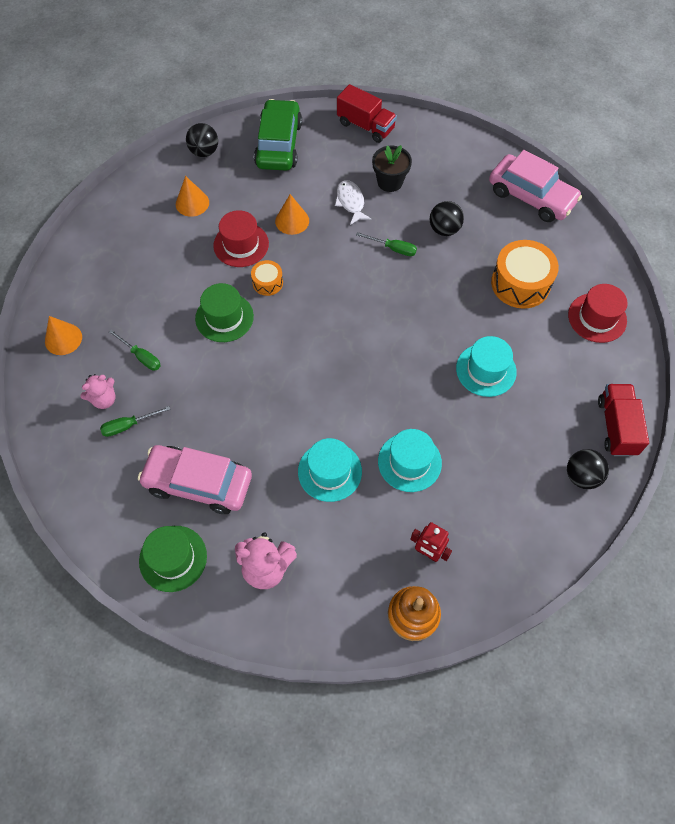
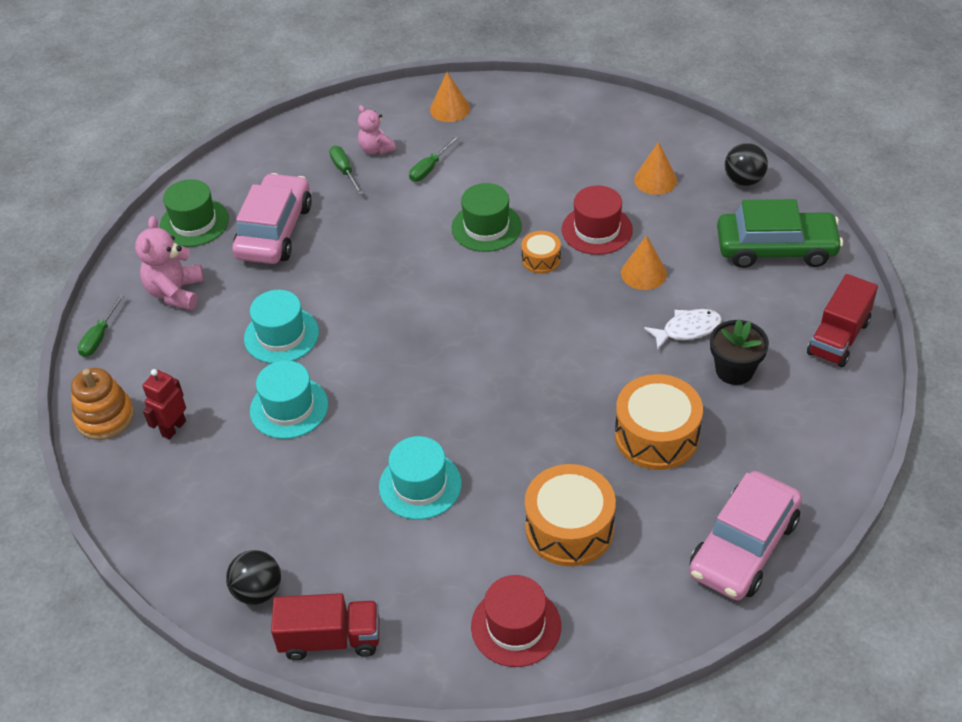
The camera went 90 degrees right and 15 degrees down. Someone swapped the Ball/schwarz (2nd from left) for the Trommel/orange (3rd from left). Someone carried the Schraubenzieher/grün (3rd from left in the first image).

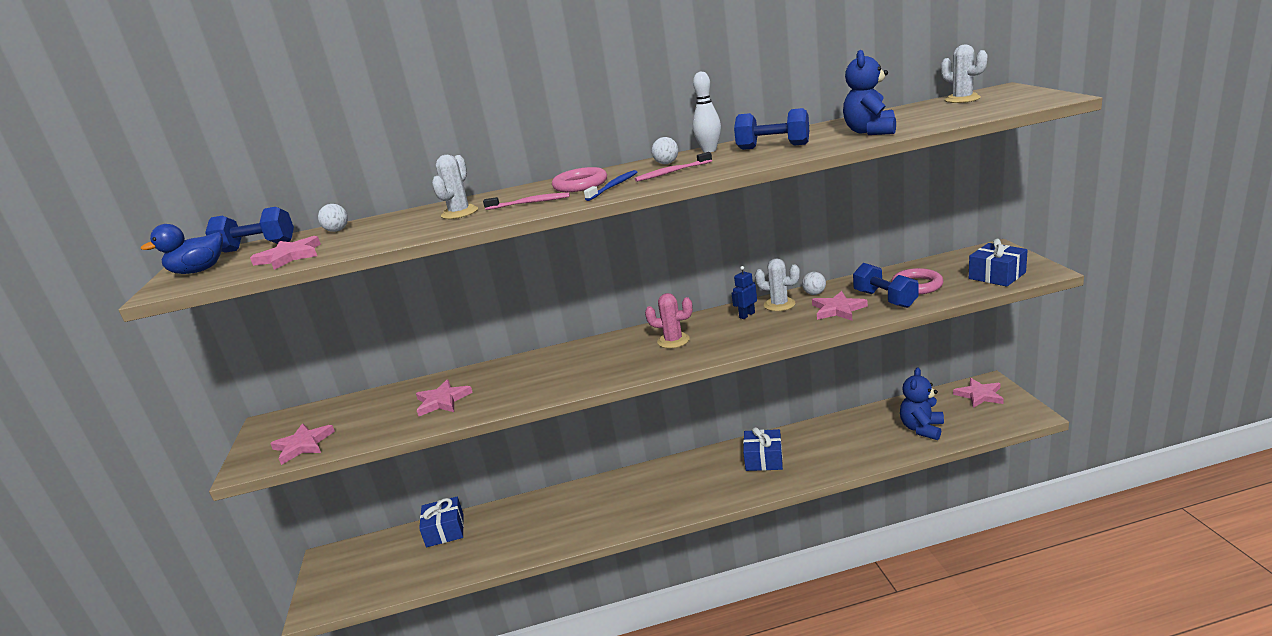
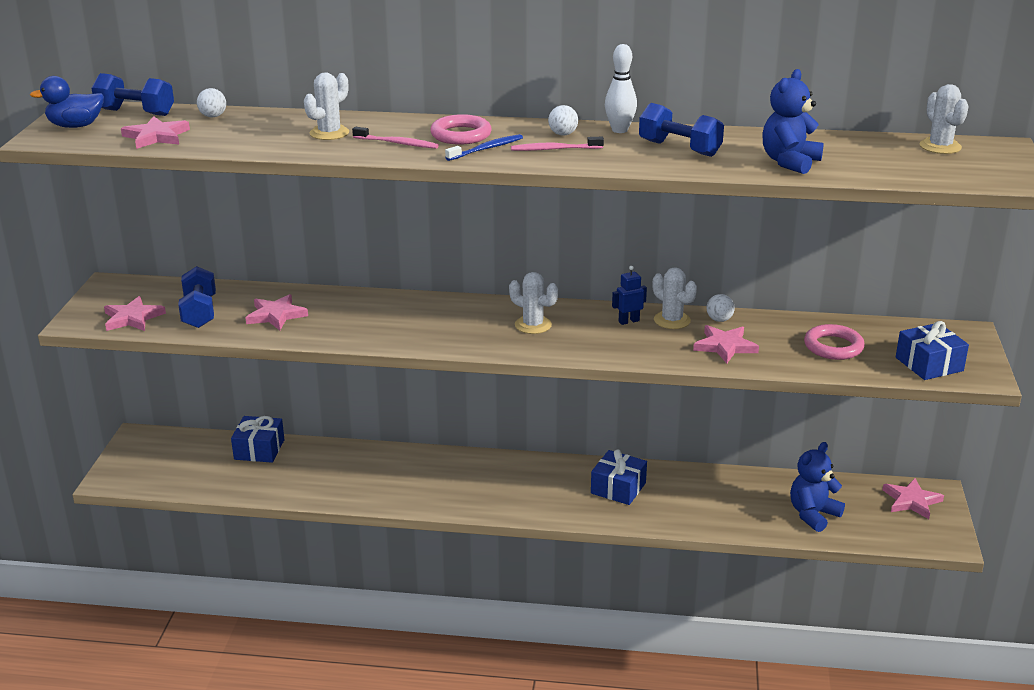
The camera went 15 degrees right and 5 degrees up. Someone carried the Hantel/blau (3rd from left in the first image). Someone repainted the Kaktus/rosa, which became the Kaktus/weiß (2nd from left).

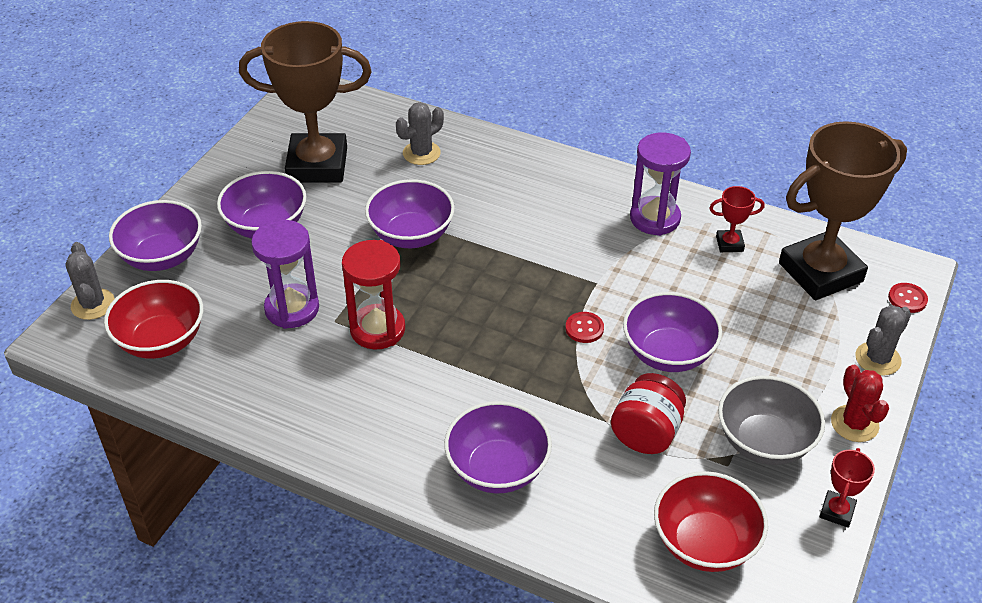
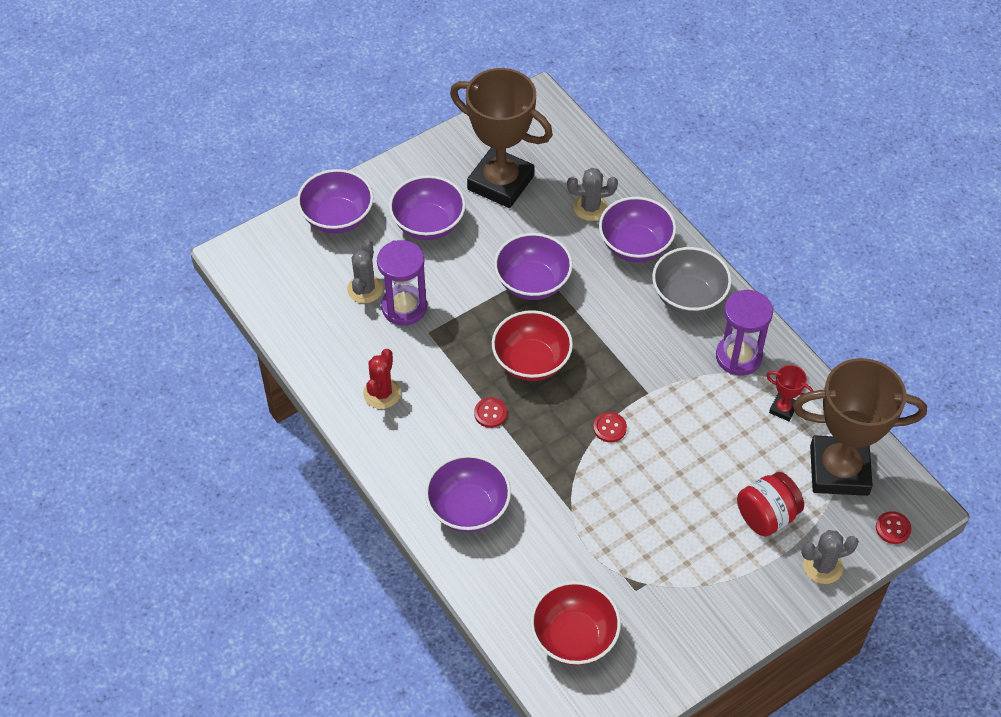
The camera went 30 degrees right and 10 degrees up. Someone took away the Sanduhr/rot. Someone carried the Kaktus/grau (1st from left). Someone carried the Schüssel/rot (1st from left). Someone carried the Schüssel/lila (5th from left). Someone carried the Kaktus/rot. Someone carried the Einmachglas/rot. Someone carried the Schüssel/grau. Someone took away the Pokal/rot (2nd from left). Someone put down the Knopf/rot (1st from left).

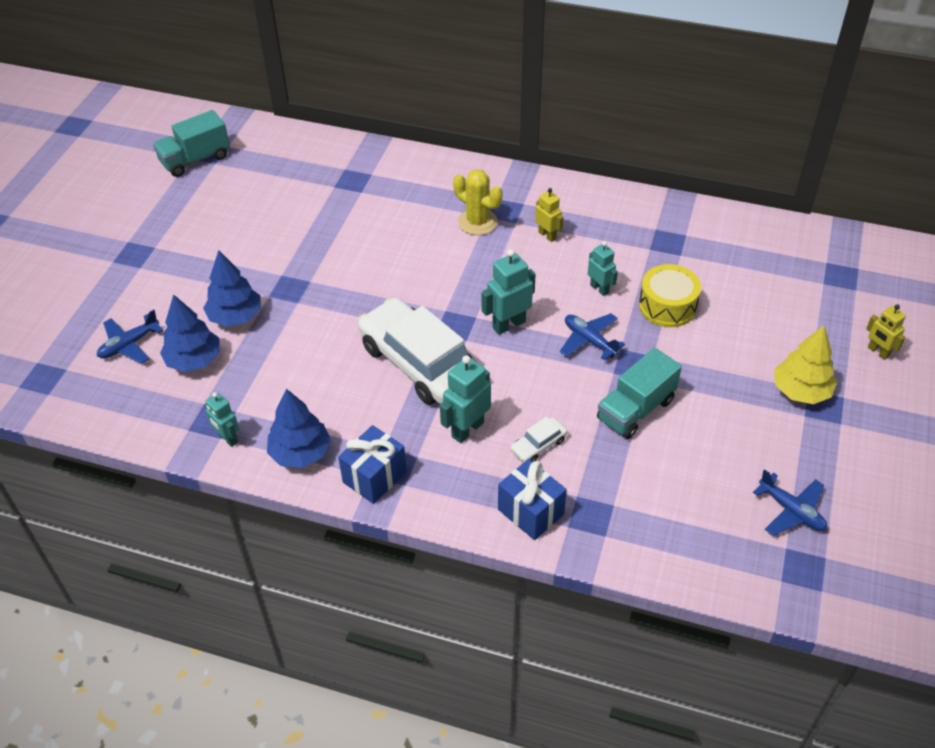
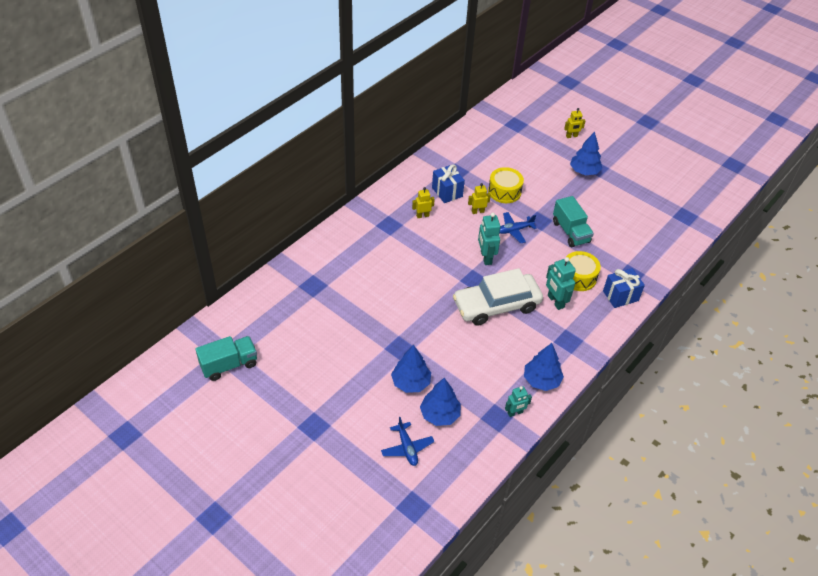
The camera went 70 degrees left and 0 degrees up. Someone rotated the Lastwagen/türkis (1st from left) by 105 degrees counterclockwise. Someone took away the Kaktus/gelb. Someone repainted the Roboter/türkis (4th from left), which became the Roboter/gelb (2nd from left). Someone repainted the Baum/gelb, which became the Baum/blau (4th from left). Someone swapped the Auto/weiß (2nd from left) for the Trommel/gelb (2nd from left). Someone carried the Geschenk/blau (1st from left). Someone took away the Flugzeug/blau (3rd from left).

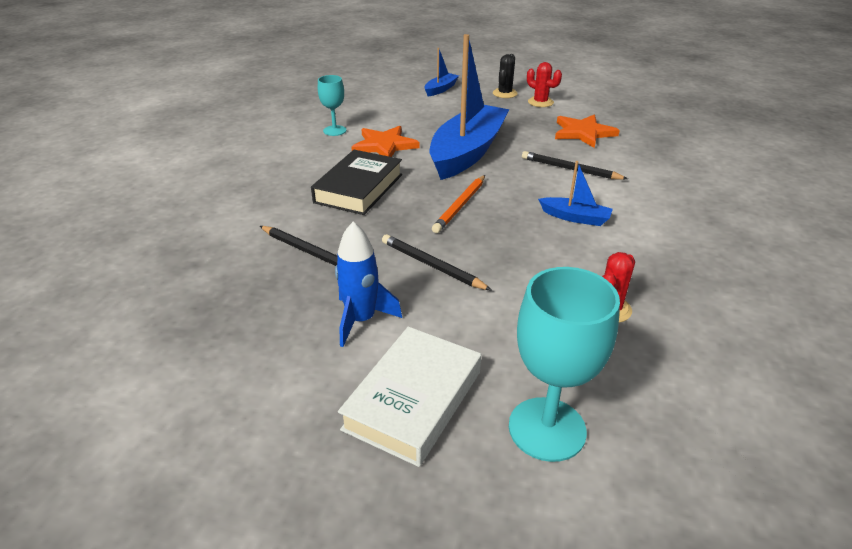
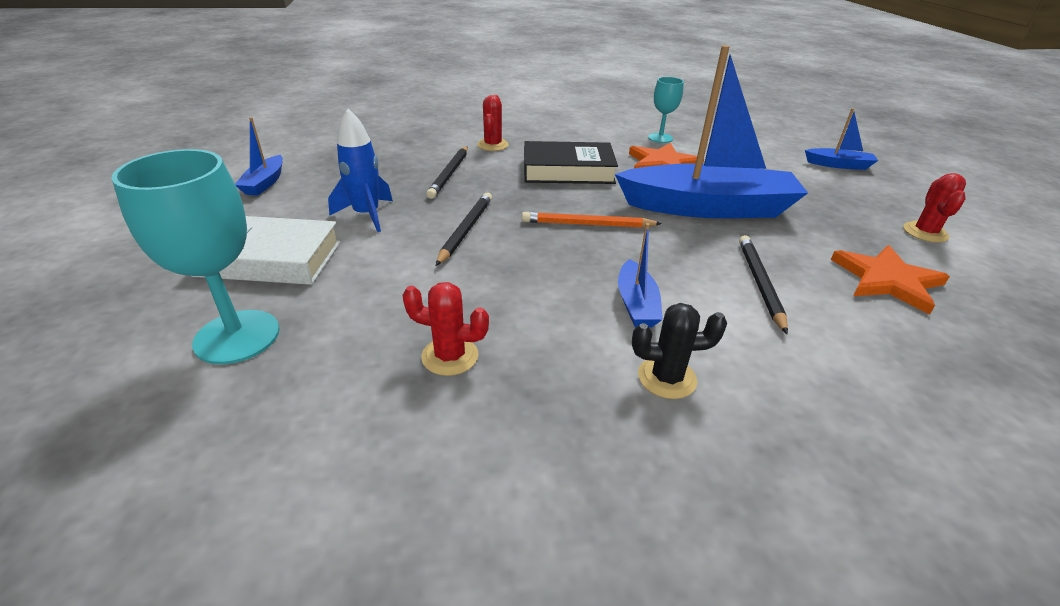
The camera went 65 degrees right and 0 degrees up. Someone carried the Kaktus/schwarz. Someone put down the Kaktus/rot (2nd from left). Someone put down the Boot/blau (1st from left).

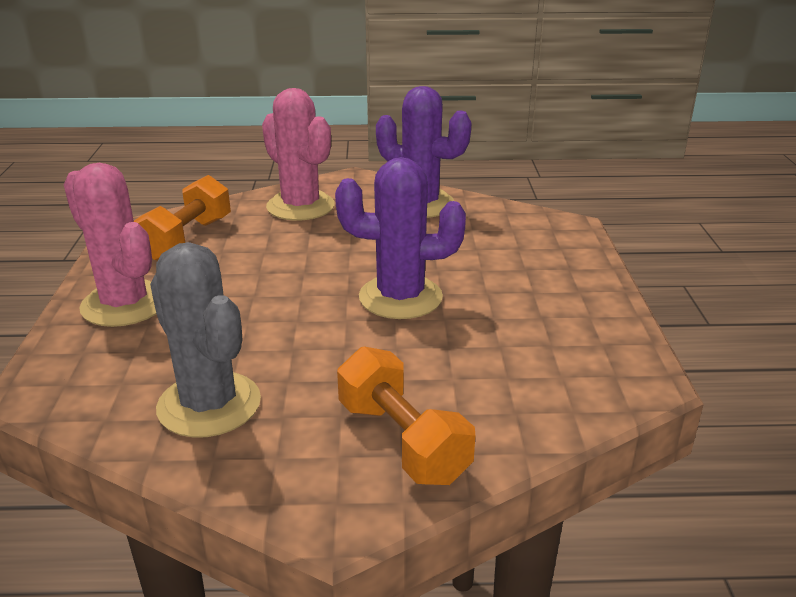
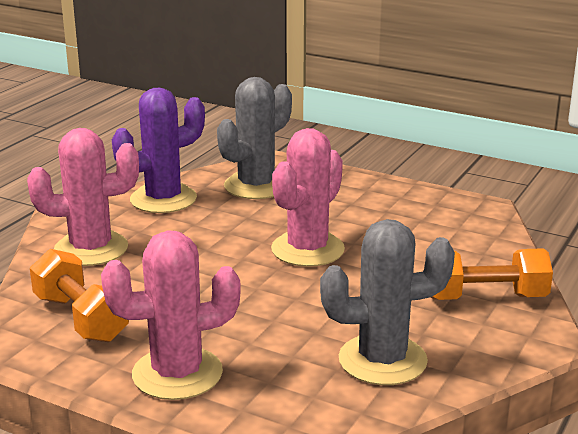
The camera went 60 degrees left and 5 degrees down. Someone repainted the Kaktus/lila (1st from left), which became the Kaktus/rosa (3rd from left). Someone put down the Kaktus/grau (1st from left).

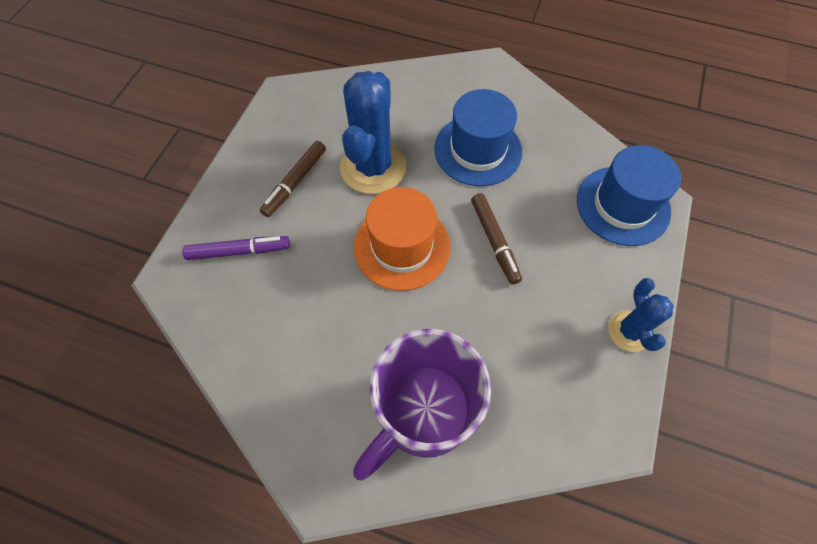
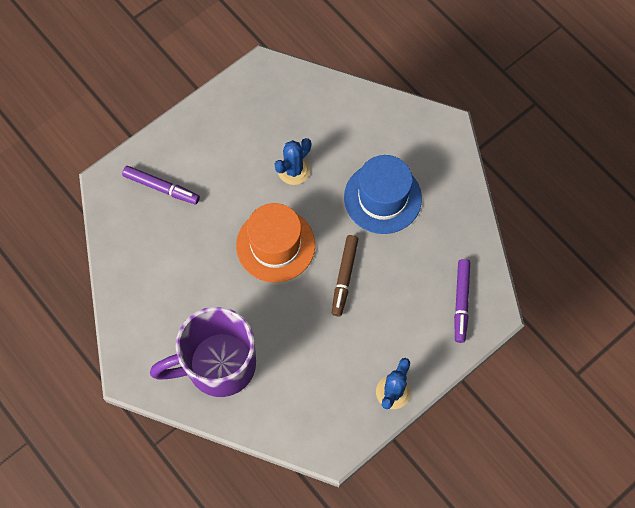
The camera went 30 degrees right and 5 degrees up. Someone scaled the Kaktus/blau (1st from left) by 0.56. Someone took away the Filzstift/braun (1st from left). Someone swapped the Hut/blau (2nd from left) for the Filzstift/lila (2nd from left).

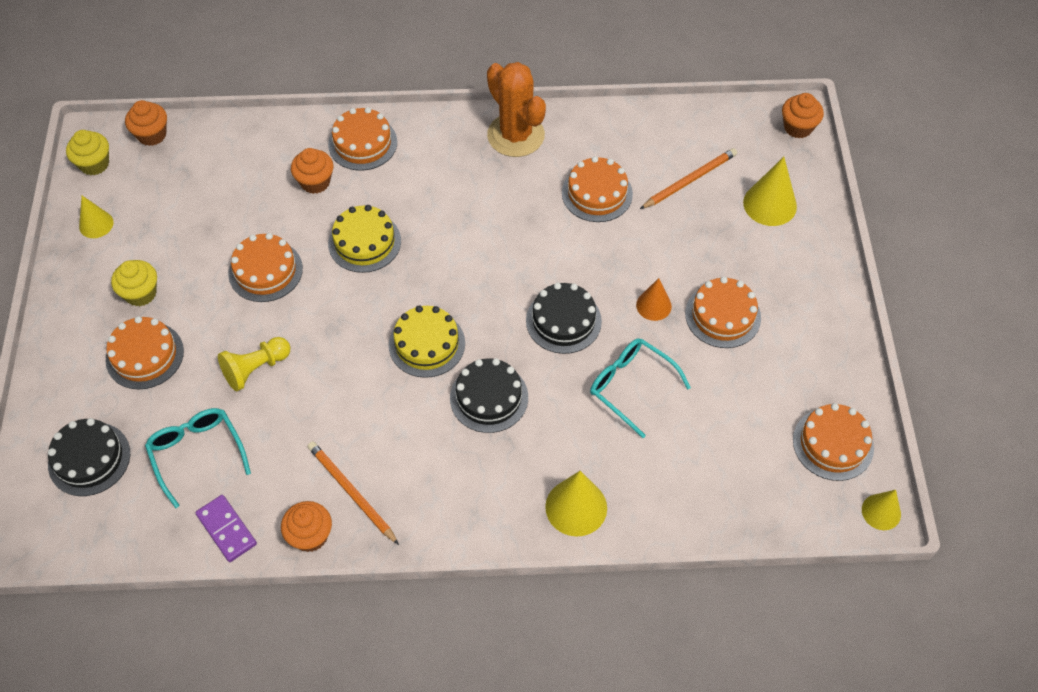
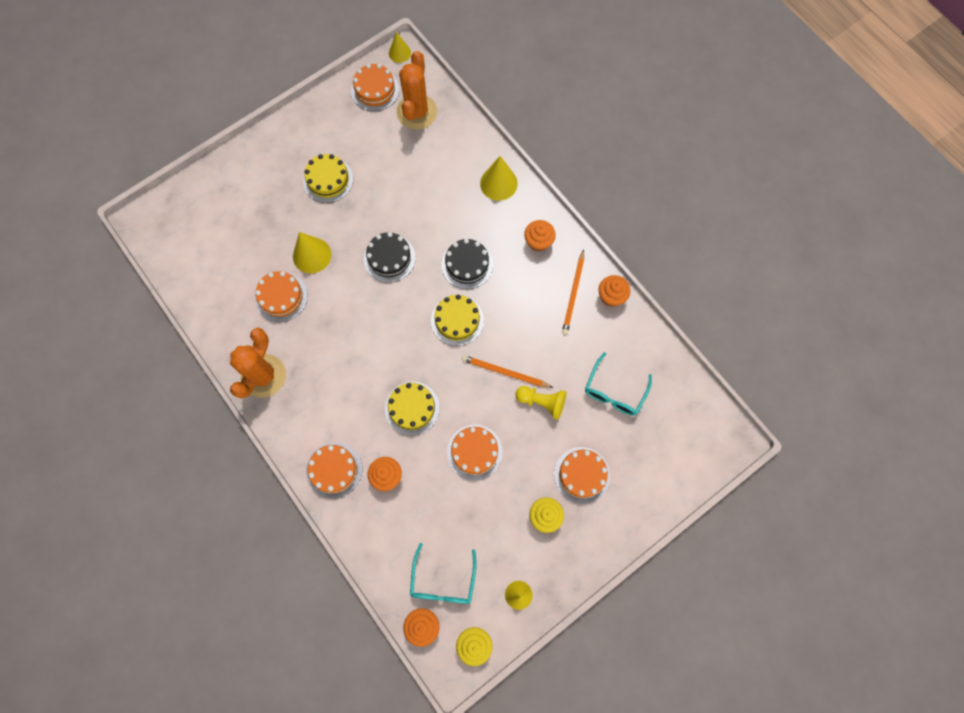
The camera went 125 degrees left and 15 degrees up. Someone carried the Muffin/orange (4th from left in the first image). Someone carried the Bleistift/orange (2nd from left in the first image). Someone carried the Kegel/gelb (3rd from left in the first image). Someone repainted the Kuchen/orange (5th from left), which became the Kuchen/gelb (1st from left). Someone took away the Kegel/orange. Someone carried the Brille/türkis (2nd from left in the first image). Someone took away the Kuchen/schwarz (1st from left). Someone took away the Dominostein/lila. Someone put down the Kaktus/orange (2nd from left).

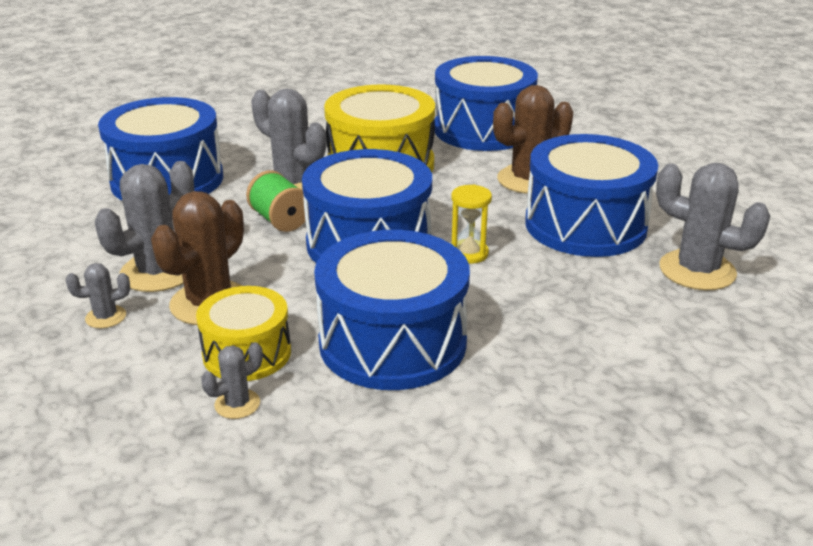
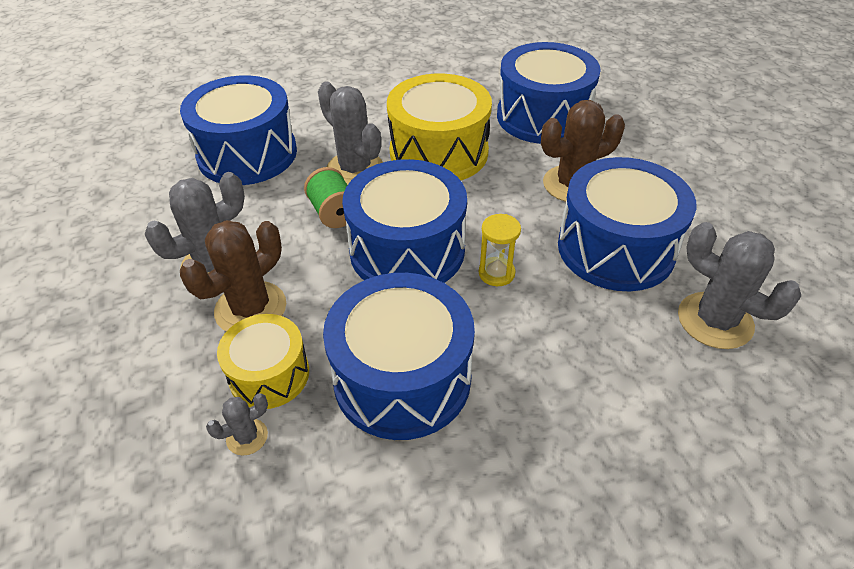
The camera went 10 degrees right and 15 degrees up. Someone took away the Kaktus/grau (1st from left).

